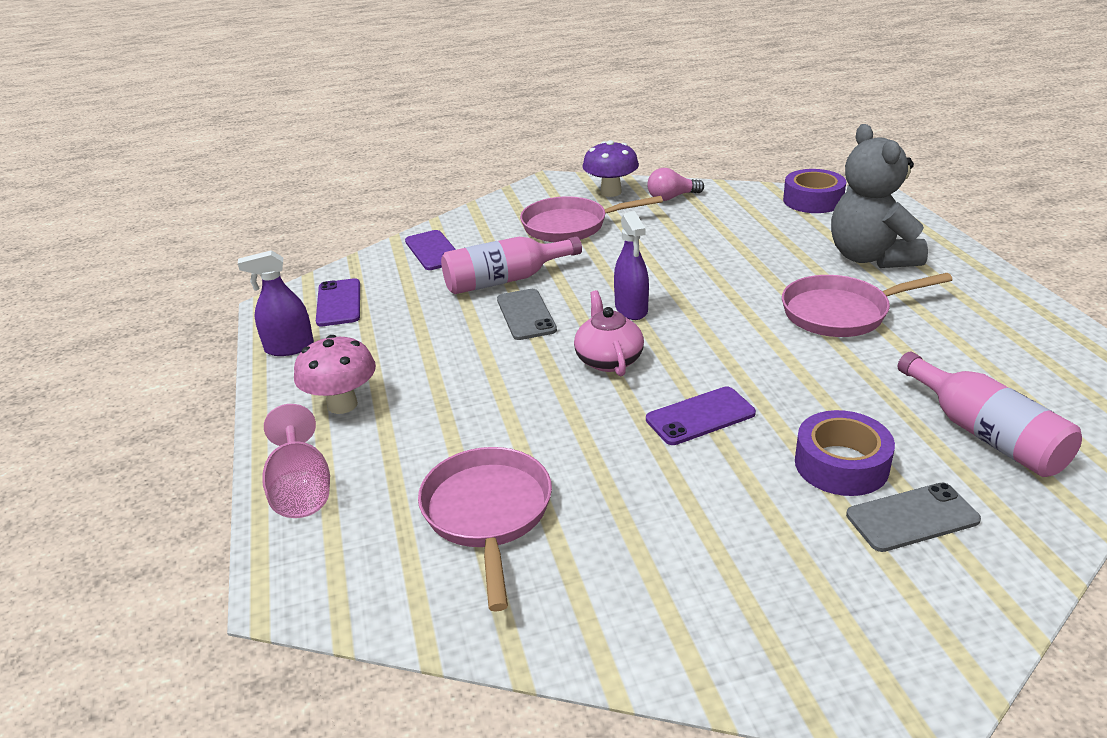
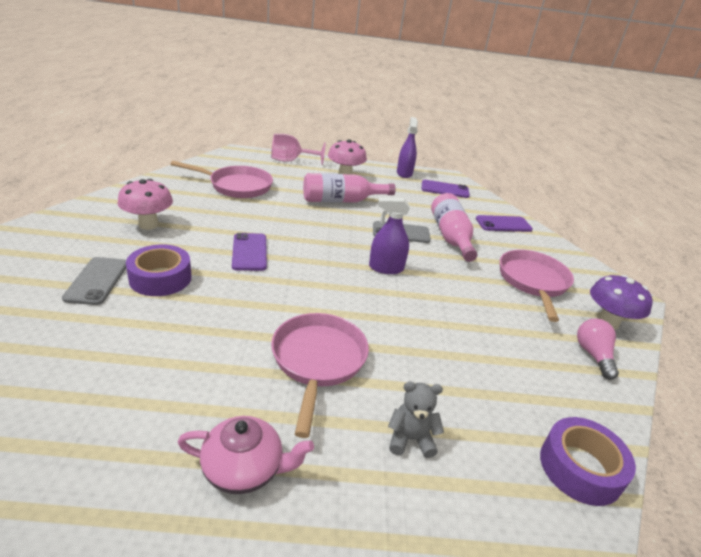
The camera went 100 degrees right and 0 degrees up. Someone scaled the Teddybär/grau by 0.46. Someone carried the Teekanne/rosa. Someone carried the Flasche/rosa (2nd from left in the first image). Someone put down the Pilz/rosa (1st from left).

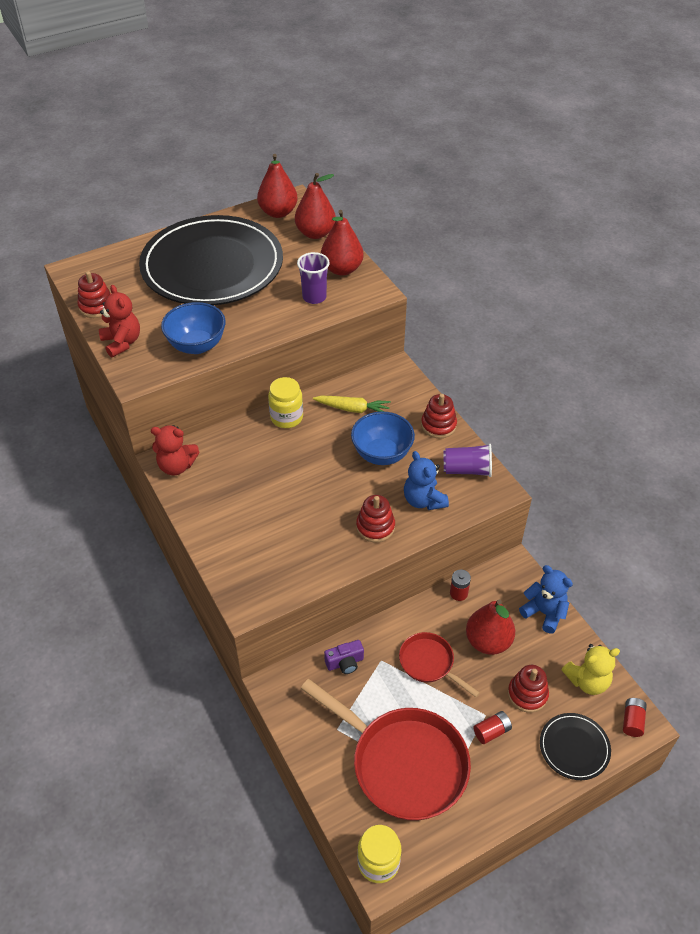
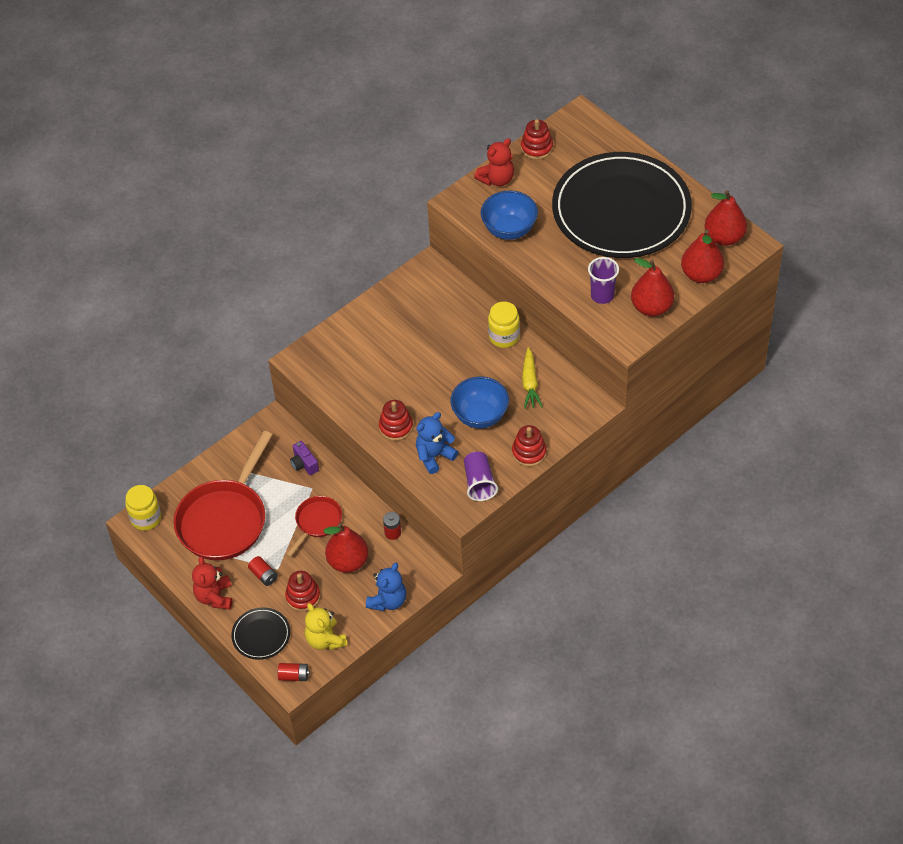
The camera went 80 degrees right and 5 degrees up. Someone carried the Teddybär/rot (2nd from left in the first image).

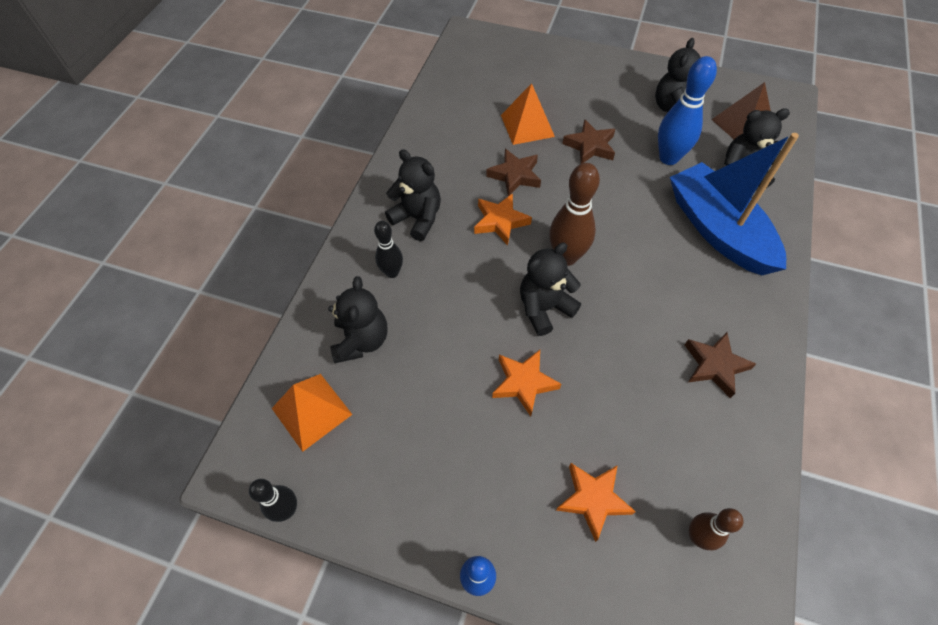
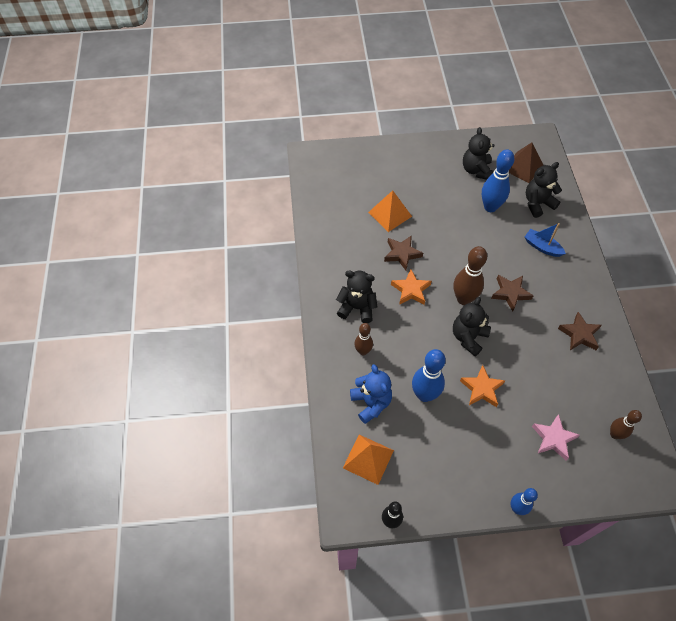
The camera went 25 degrees left and 0 degrees up. Someone carried the Stern/braun (2nd from left). Someone scaled the Boot/blau by 0.46. Someone repainted the Bowlingkegel/schwarz (2nd from left), which became the Bowlingkegel/braun (1st from left). Someone repainted the Teddybär/schwarz (1st from left), which became the Teddybär/blau. Someone repainted the Stern/orange (3rd from left), which became the Stern/rosa. Someone put down the Bowlingkegel/blau (1st from left).

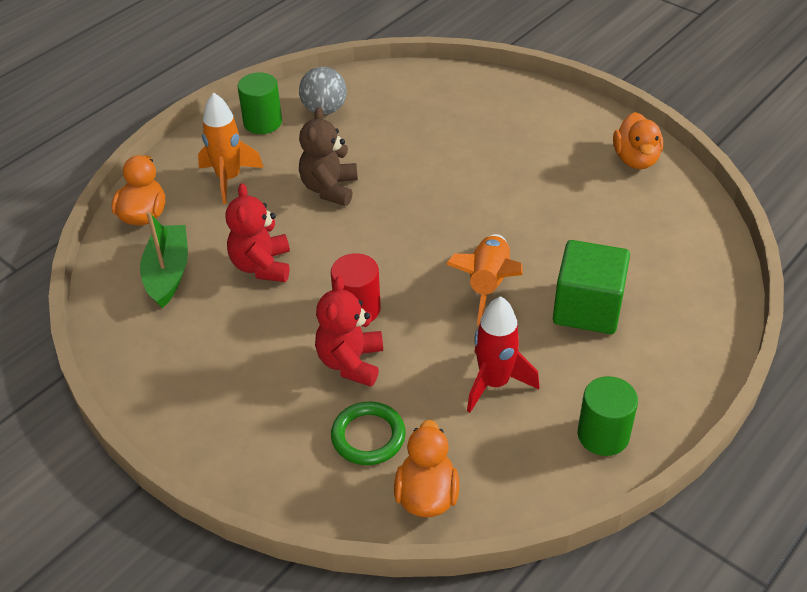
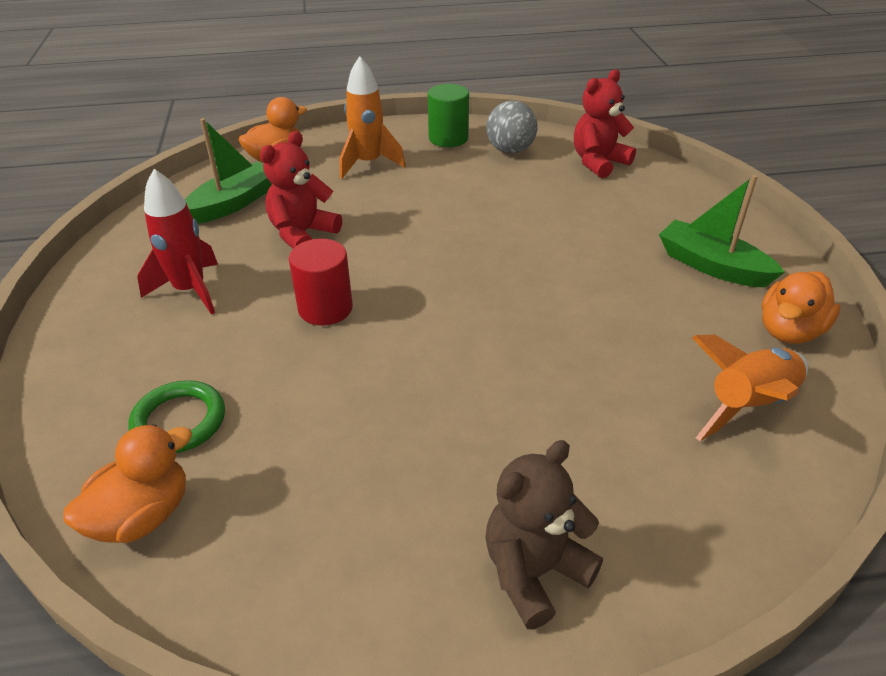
The camera went 40 degrees right and 5 degrees down. Someone carried the Teddybär/braun. Someone carried the Rakete/orange (2nd from left). Someone took away the Kubus/grün. Someone carried the Teddybär/rot (2nd from left). Someone carried the Rakete/rot. Someone took away the Vollzylinder/grün (2nd from left). Someone put down the Boot/grün (2nd from left).

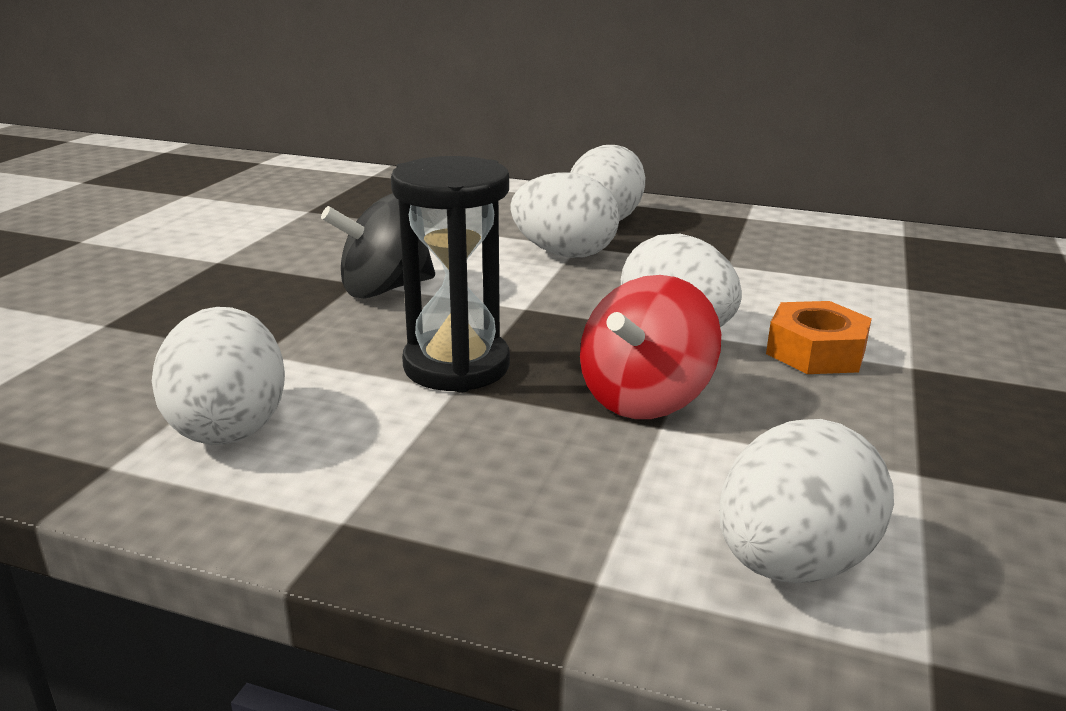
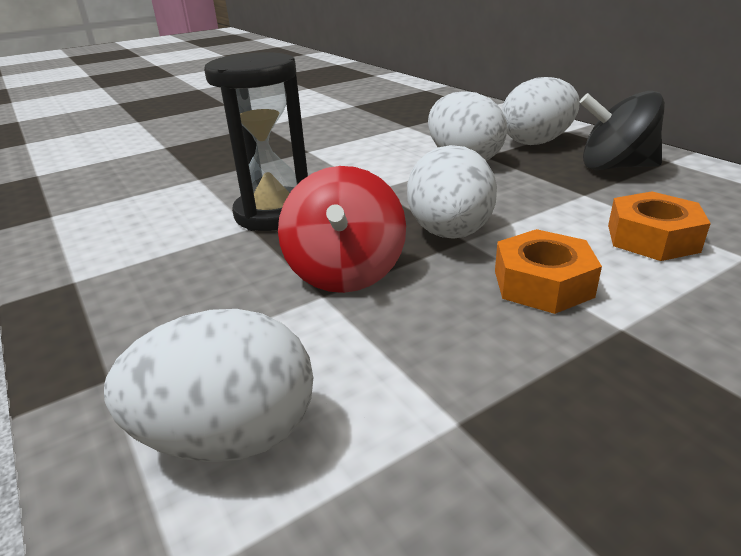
The camera went 40 degrees right and 5 degrees up. Someone carried the Kreisel/schwarz. Someone rotated the Kreisel/rot by 75 degrees counterclockwise. Someone took away the Ei/weiß (1st from left). Someone put down the Sechskantmutter/orange (2nd from left).

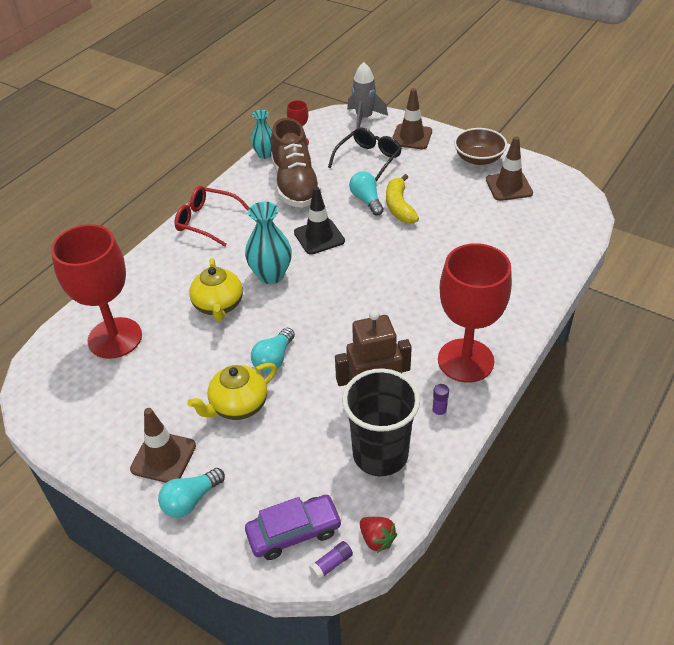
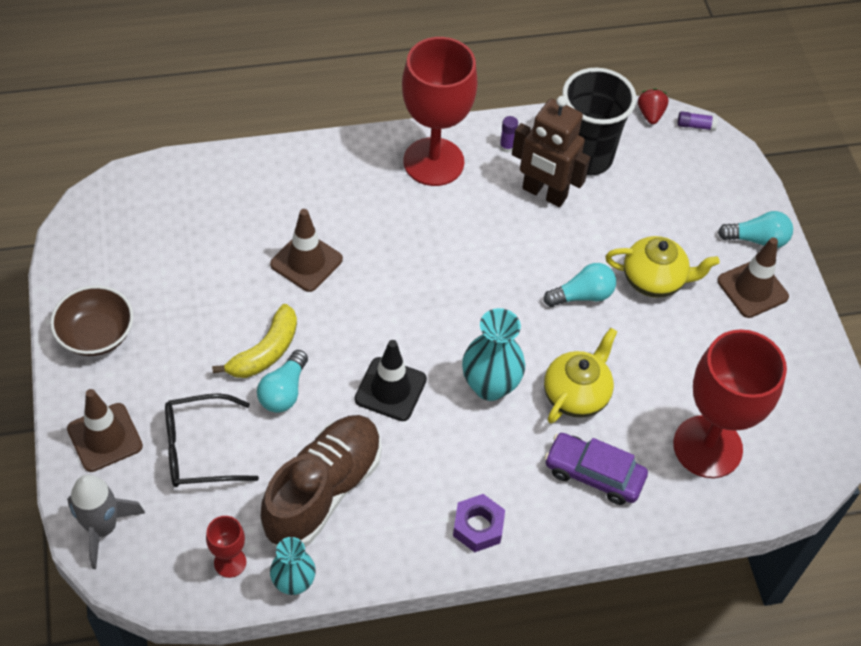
The camera went 140 degrees left and 10 degrees up. Someone carried the Leitkegel/braun (3rd from left in the first image). Someone swapped the Brille/rot for the Sechskantmutter/lila. Someone carried the Auto/lila.

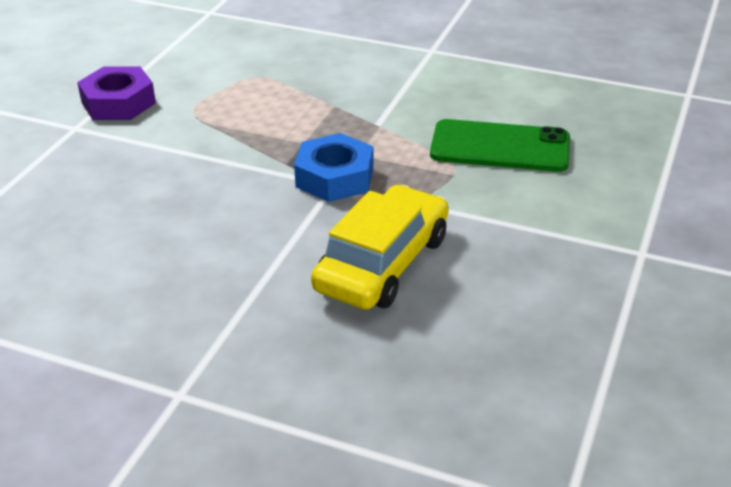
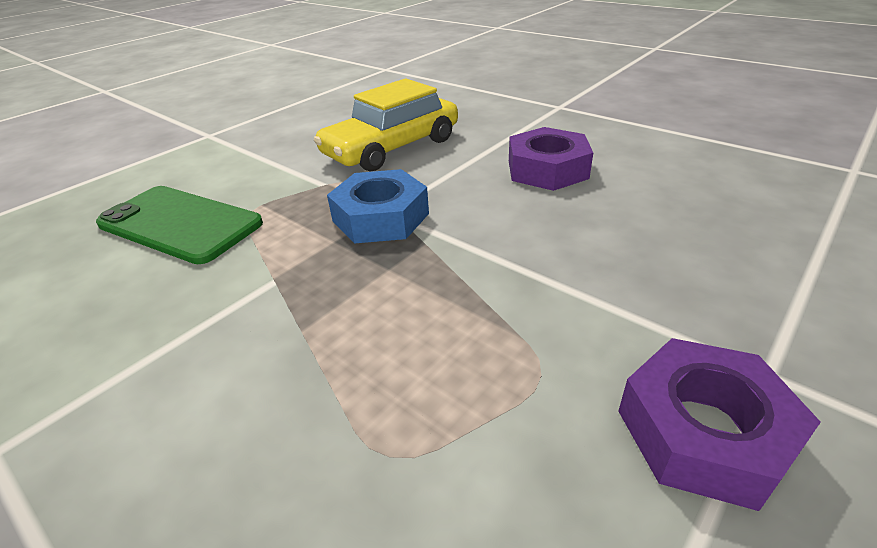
The camera went 160 degrees left and 0 degrees up. Someone put down the Sechskantmutter/lila (1st from left).

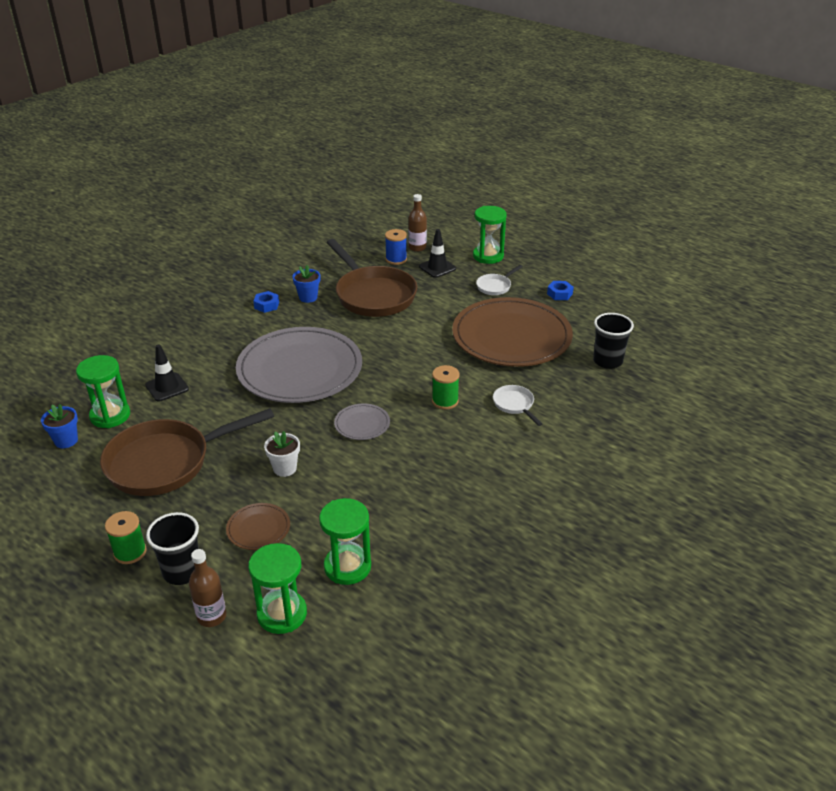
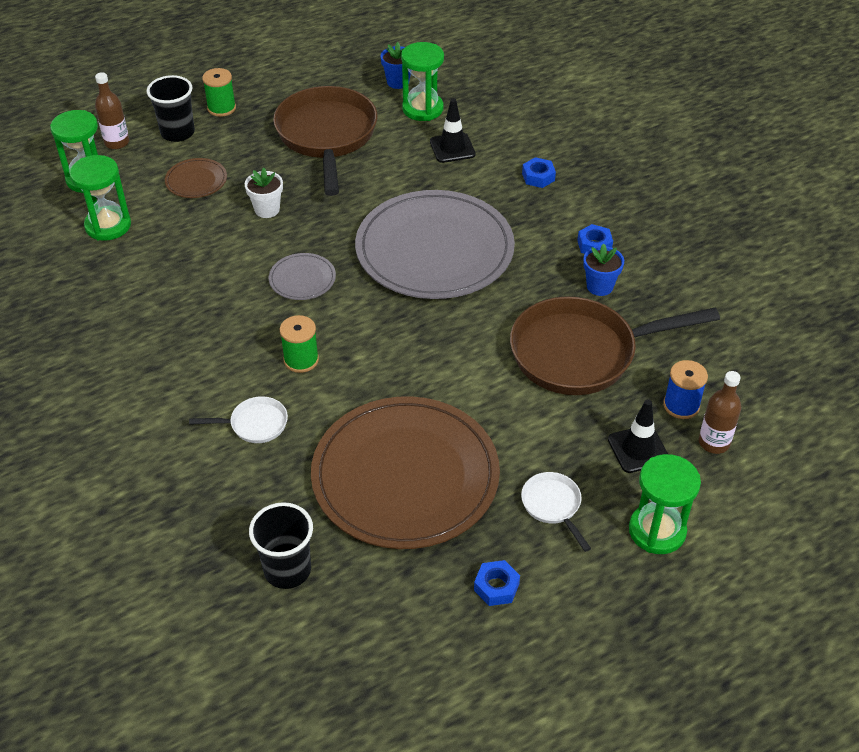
The camera went 110 degrees right and 10 degrees up. Someone put down the Sechskantmutter/blau (2nd from left).

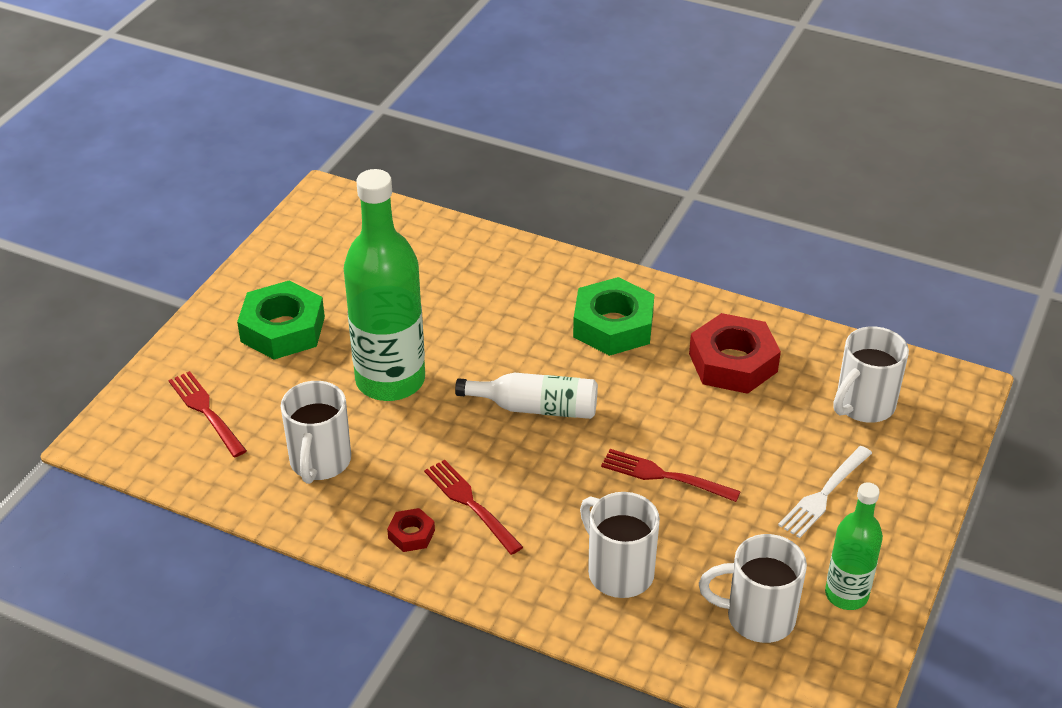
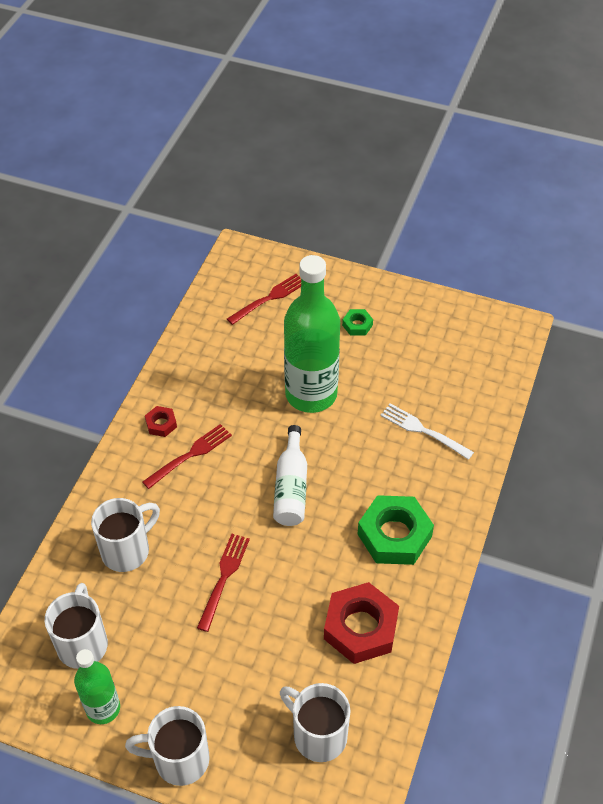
The camera went 85 degrees right and 10 degrees up. Someone scaled the Sechskantmutter/grün (1st from left) by 0.47. Someone carried the Tasse/weiß (1st from left in the first image). Someone carried the Gabel/weiß.

